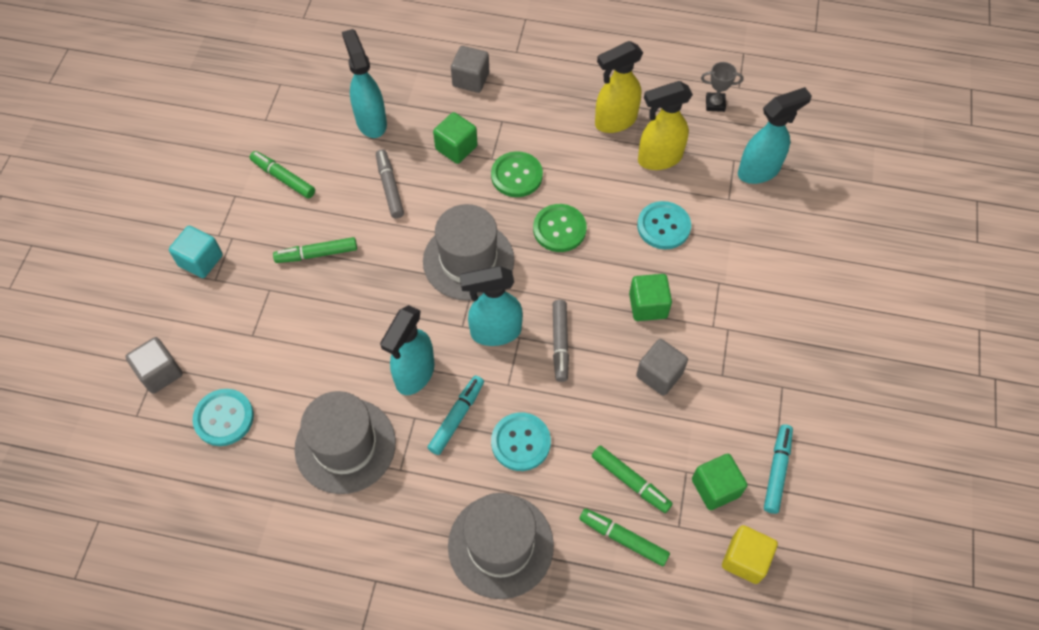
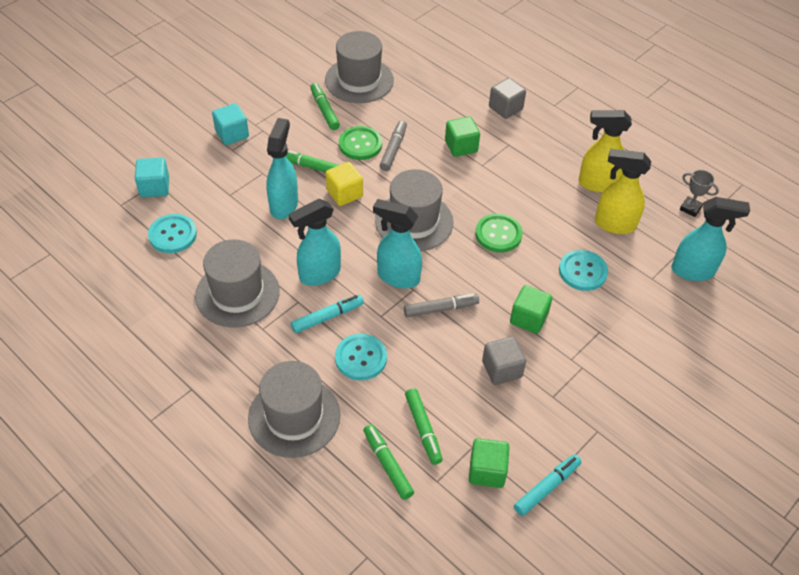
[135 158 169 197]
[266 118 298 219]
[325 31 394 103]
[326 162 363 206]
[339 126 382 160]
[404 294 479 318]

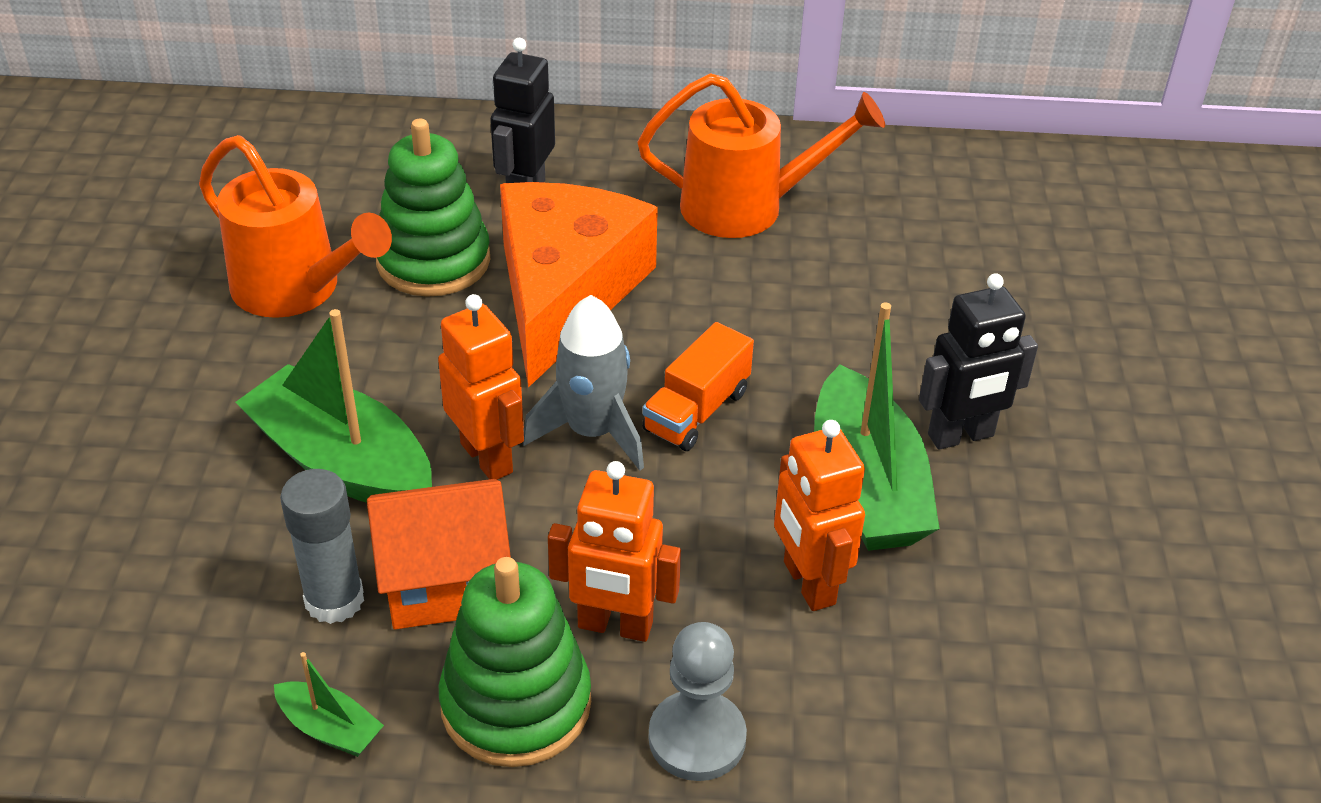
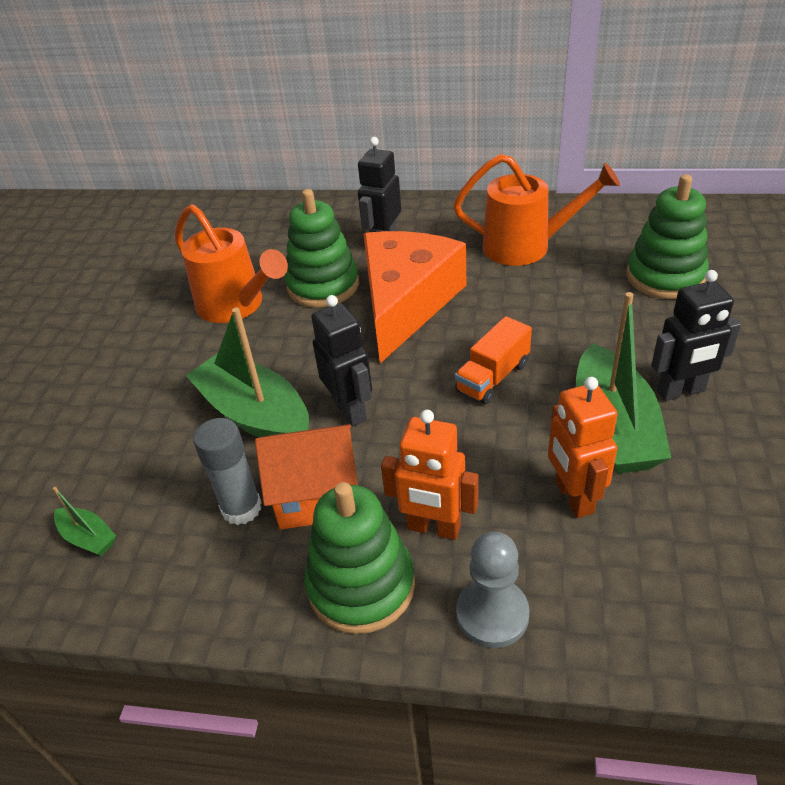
[53 487 116 556]
[311 295 372 426]
[626 174 709 299]
[523 295 644 471] (first image)

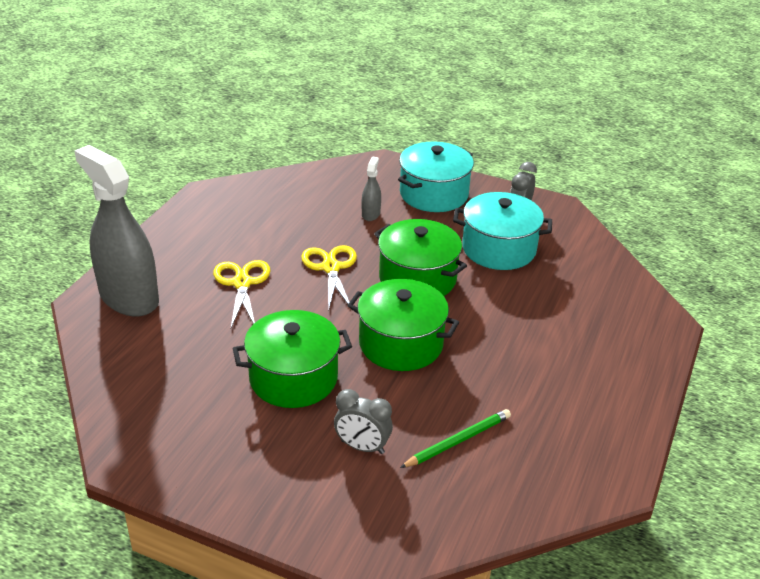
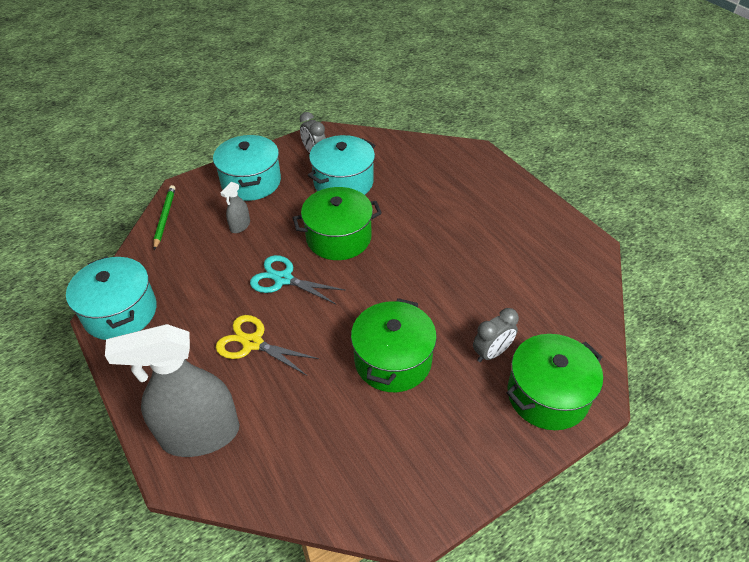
[66 256 157 340]
[154 185 175 250]
[221 182 250 233]
[250 255 345 304]
[506 334 603 430]

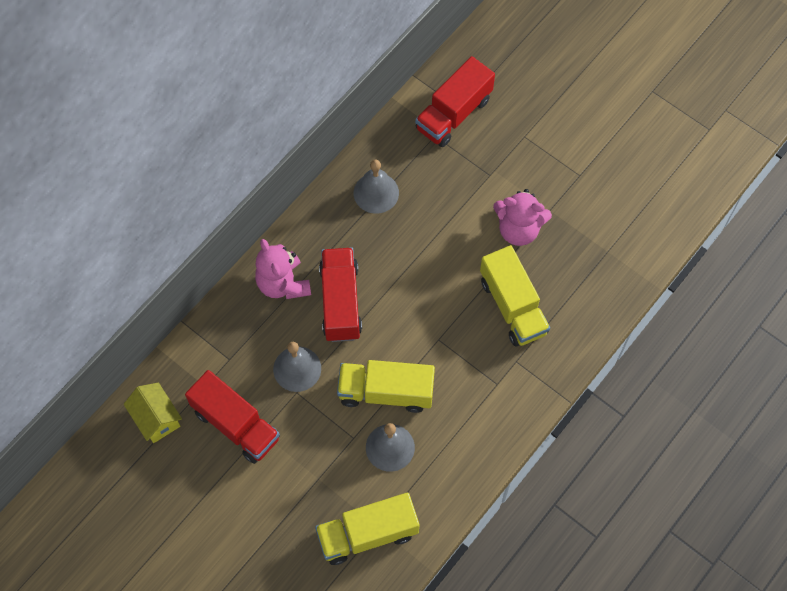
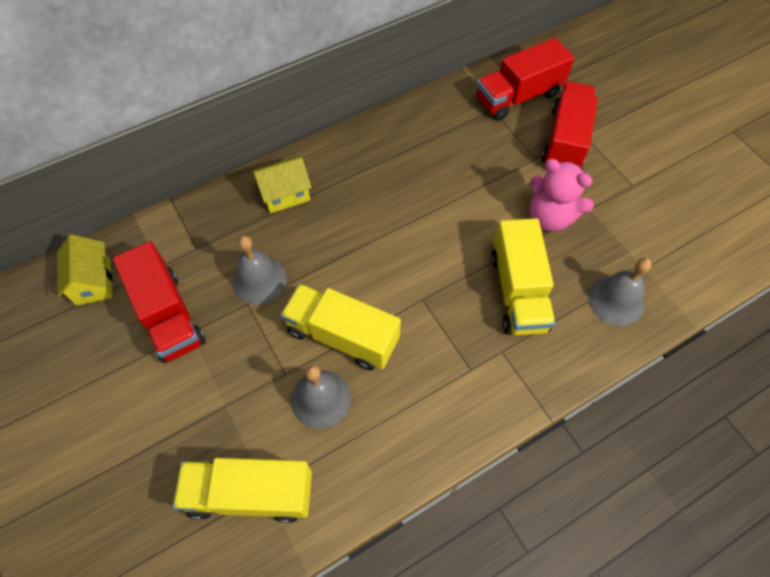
[252 156 312 213]
[542 81 598 168]
[588 258 652 326]

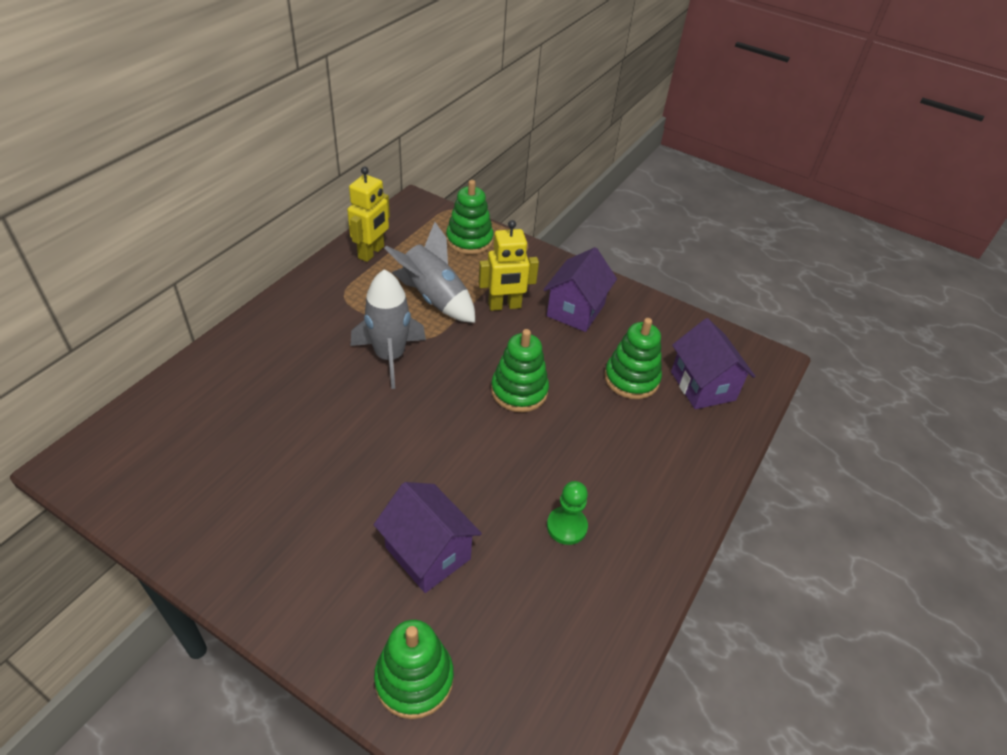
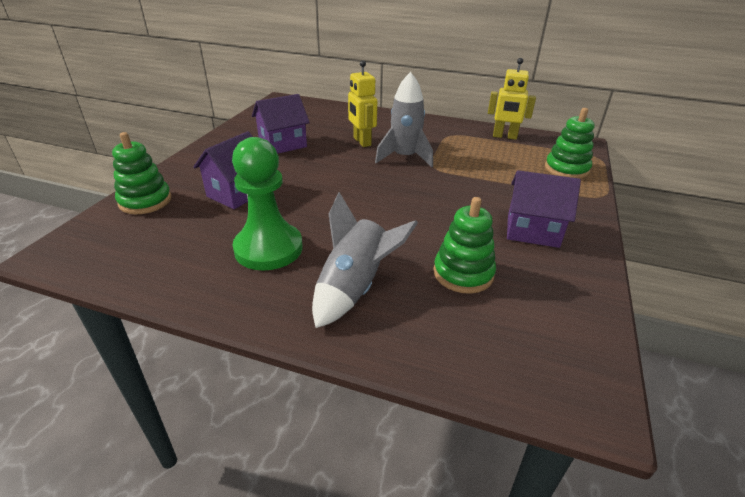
[232 137 303 271]
[252 94 310 154]
[312 192 418 328]
[348 60 377 147]
[491 329 549 412] (first image)

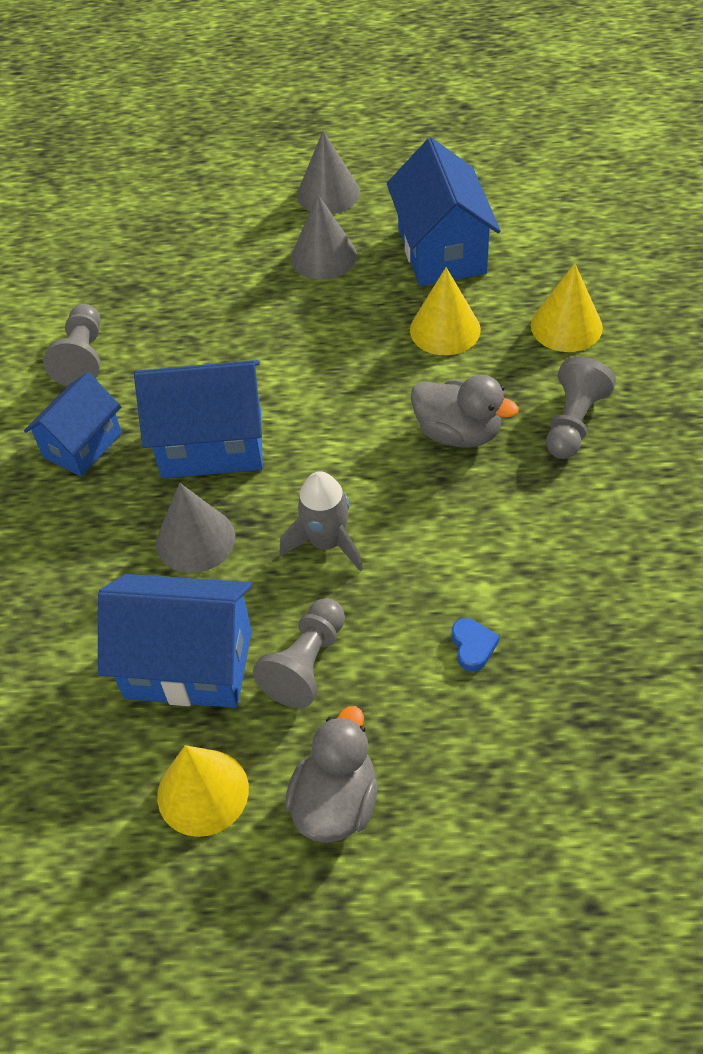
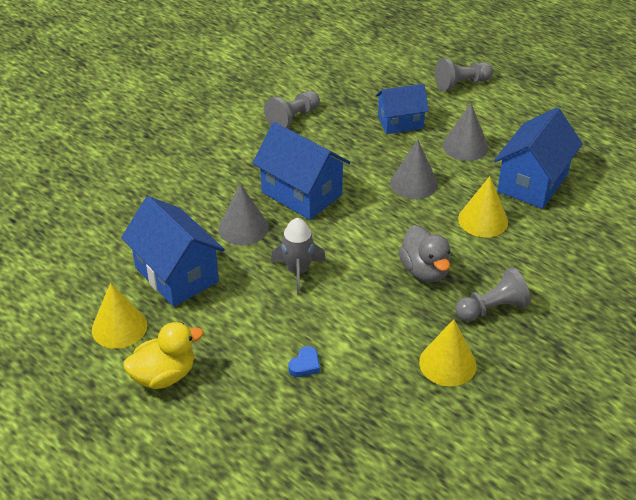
[123 322 203 389]
[375 84 429 134]
[390 140 438 199]
[419 319 476 386]
[435 58 493 91]

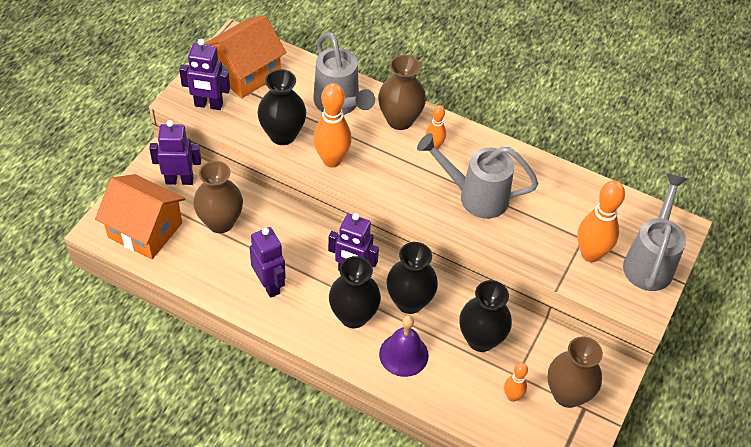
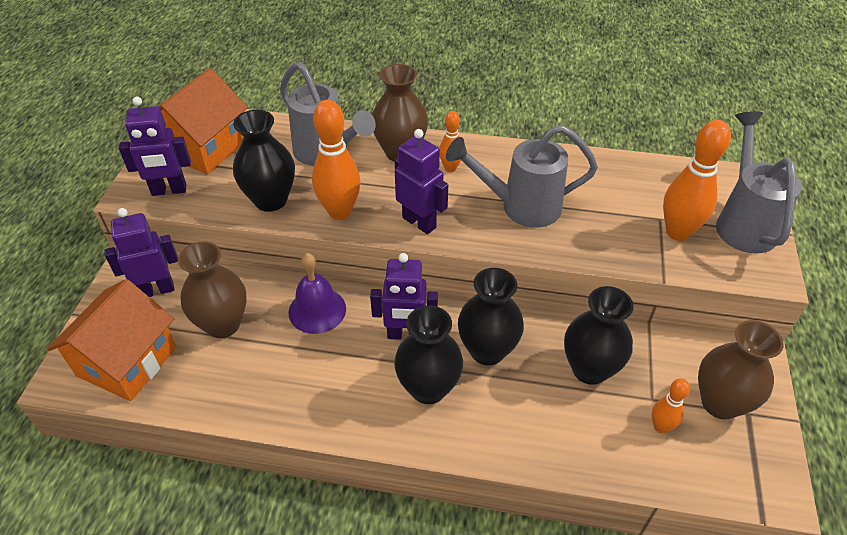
[47 279 177 401]
[289 253 346 334]
[395 129 448 234]

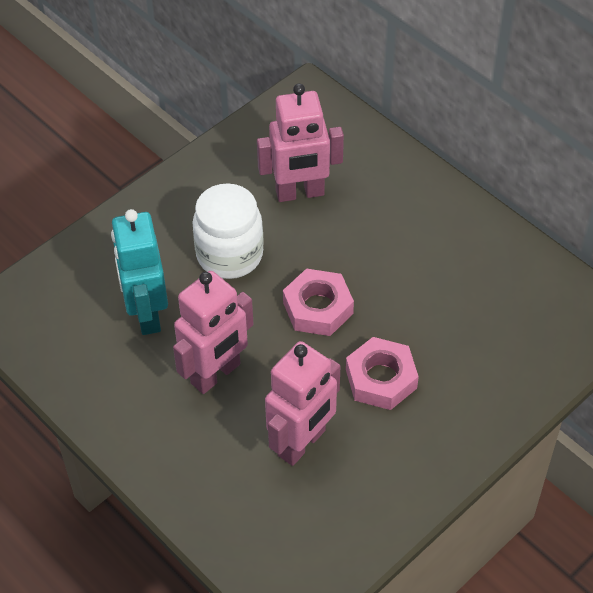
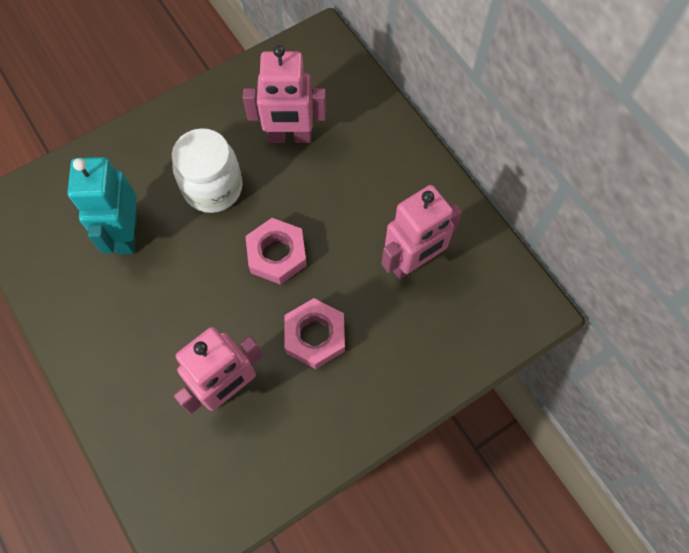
[382 185 462 279]

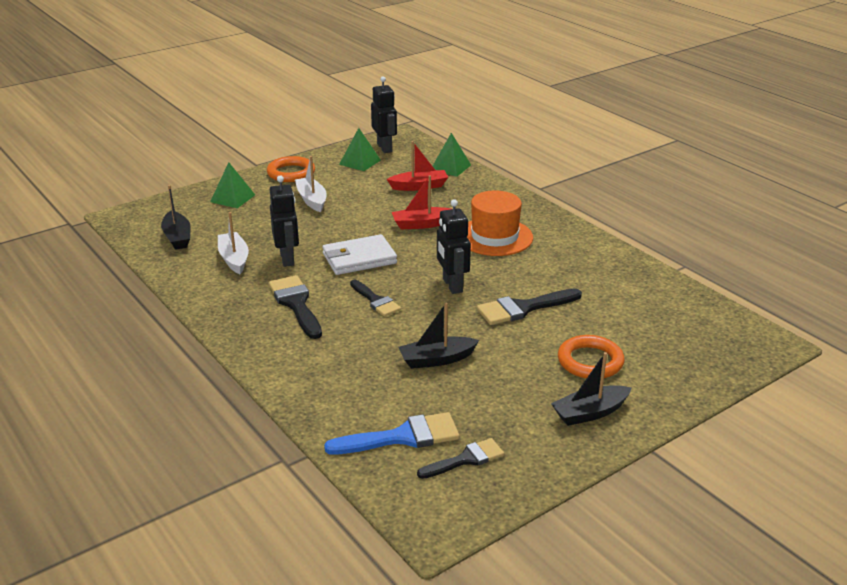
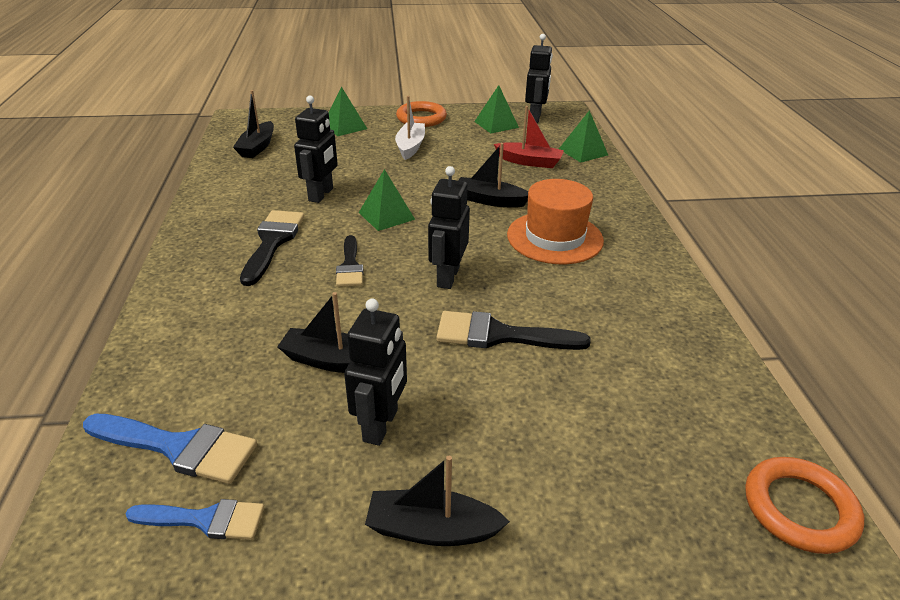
[126 499 264 540]
[344 299 407 446]
[359 169 415 231]
[458 143 528 208]
[745 457 864 554]
[218 212 249 274] (first image)

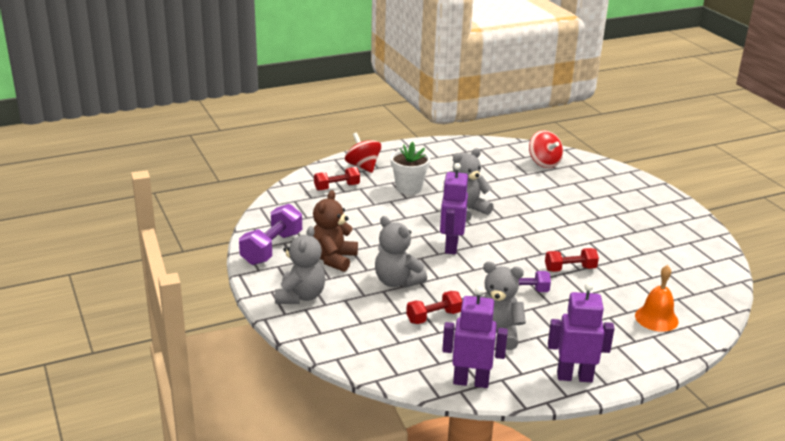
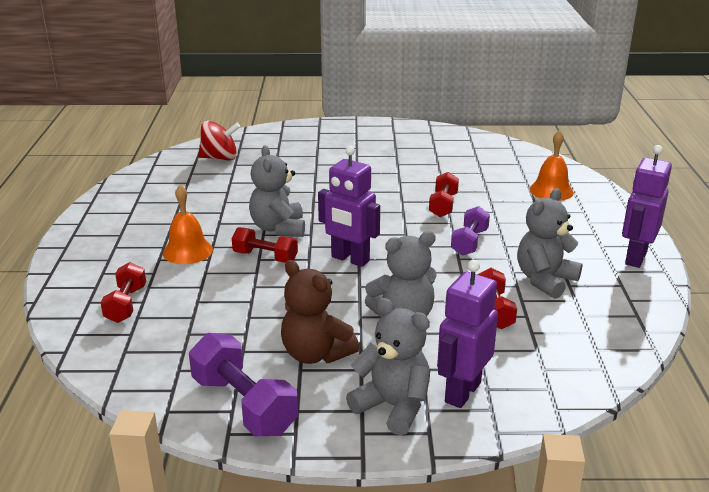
[163 185 213 264]
[232 227 298 263]
[437 260 498 408]
[345 132 381 173] (first image)

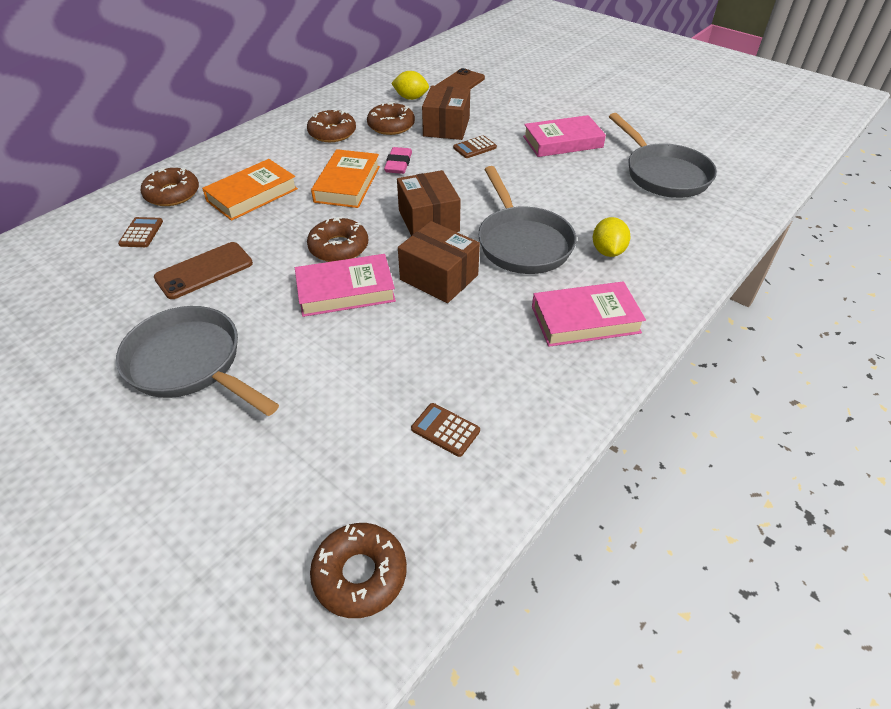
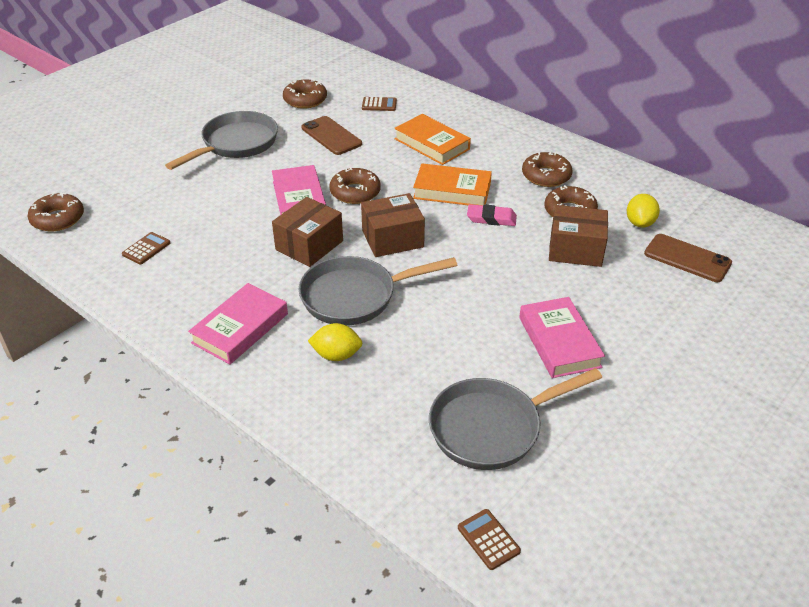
[188 283 288 365]
[283 79 327 109]
[458 509 521 570]

